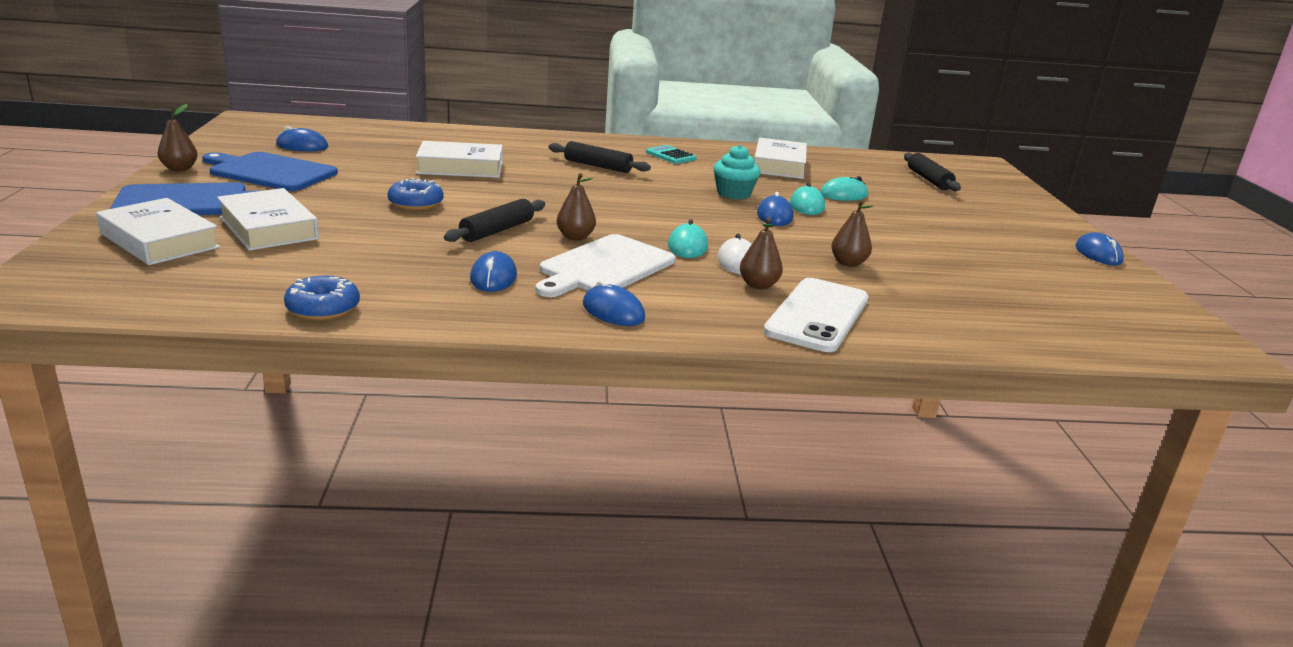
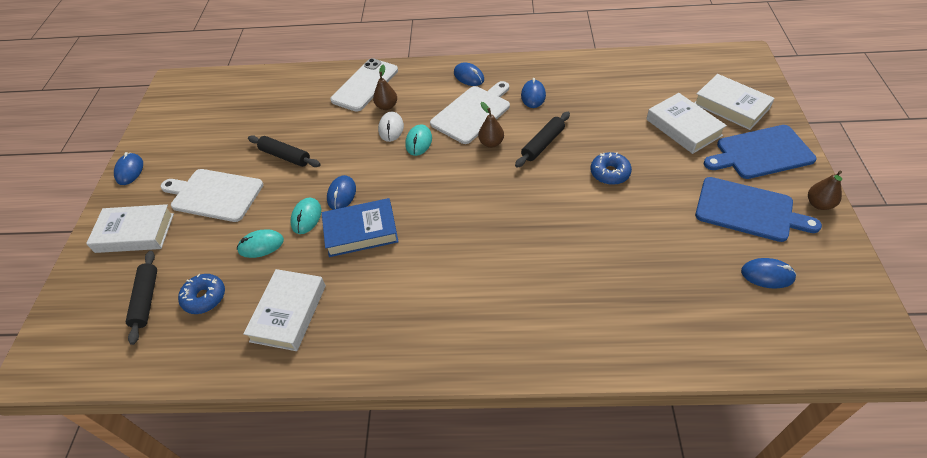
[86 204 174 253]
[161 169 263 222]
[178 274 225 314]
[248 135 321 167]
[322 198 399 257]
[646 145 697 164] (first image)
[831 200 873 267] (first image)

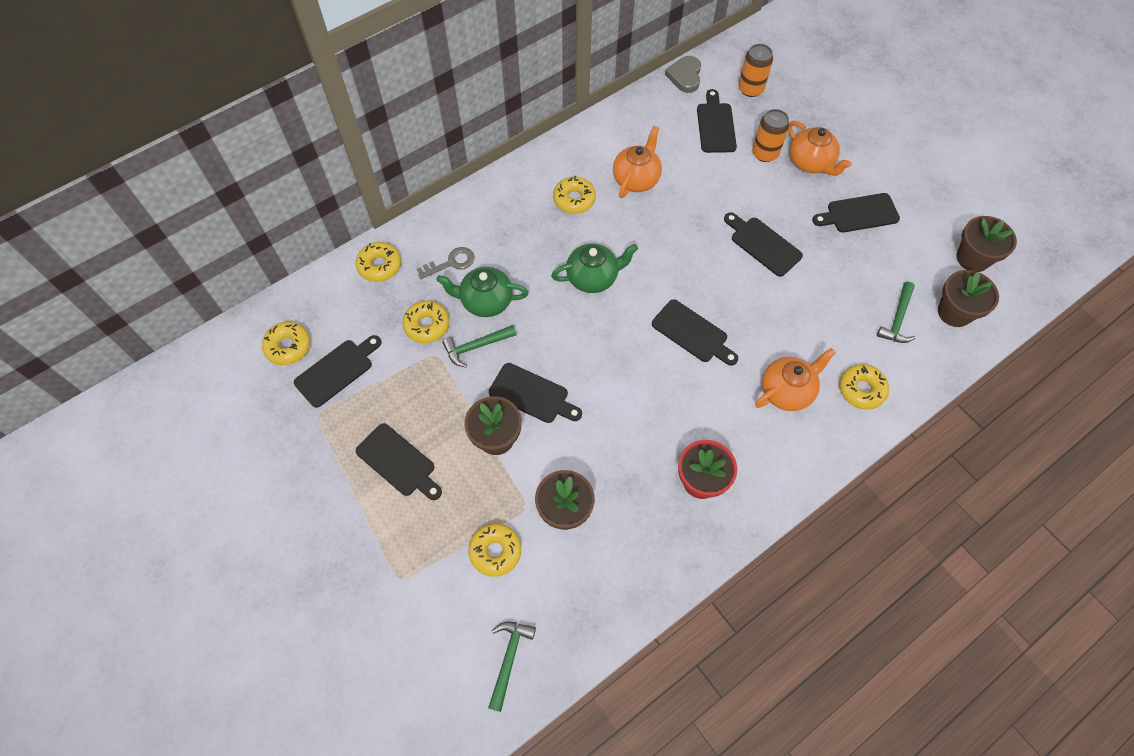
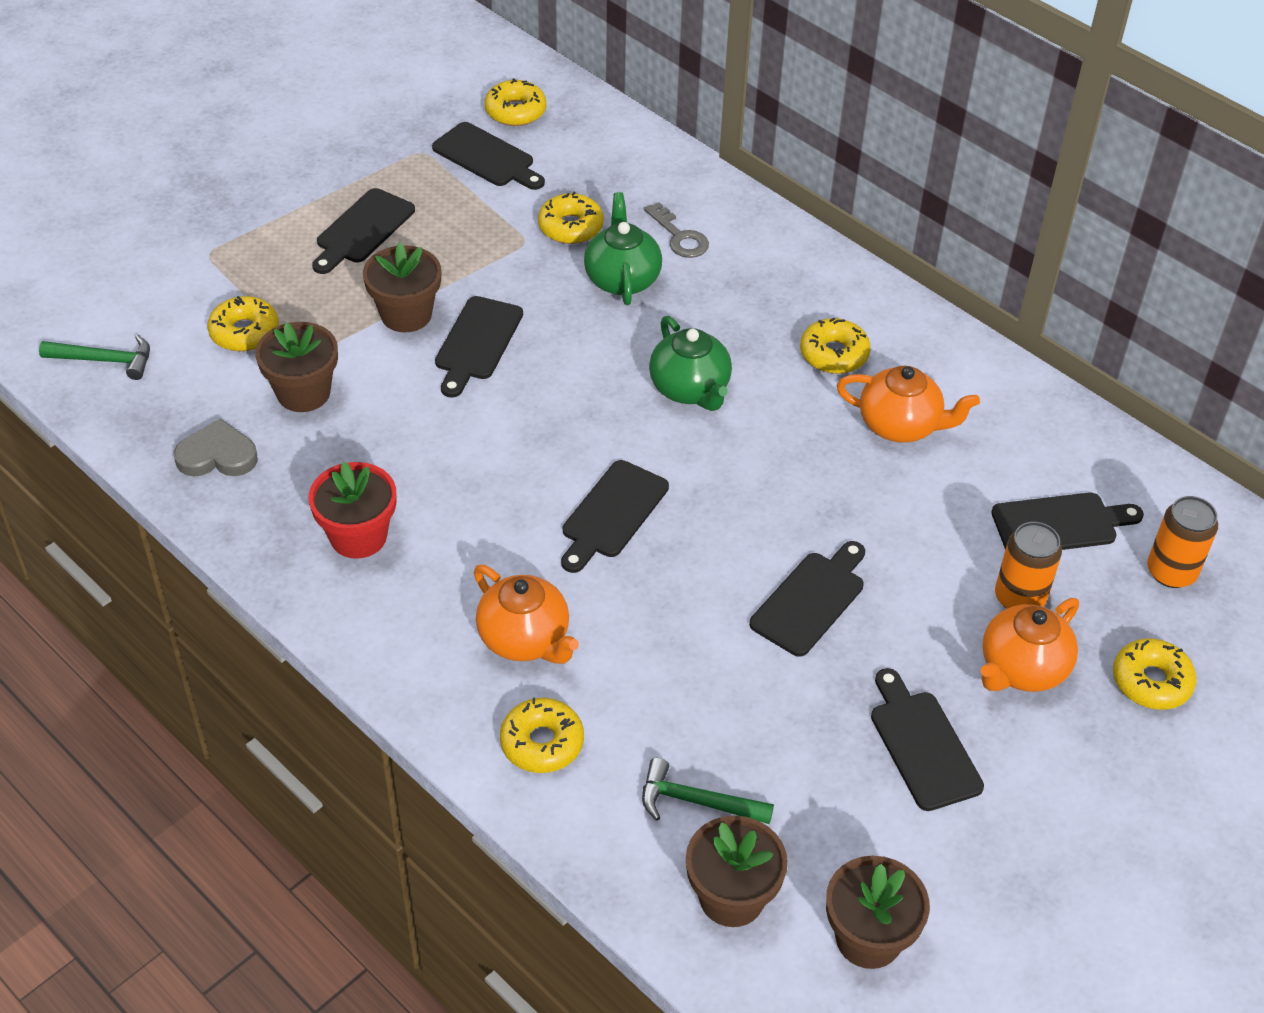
[174 419 258 476]
[1113 638 1197 710]
[442 325 517 367] (first image)

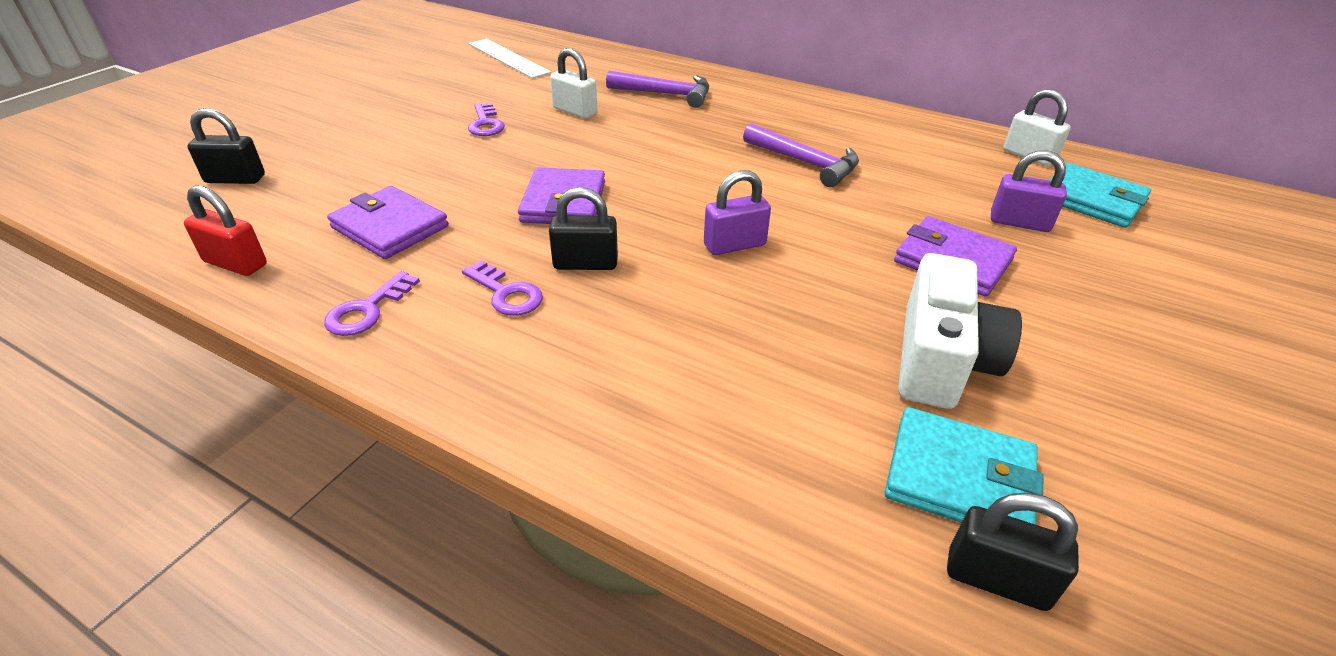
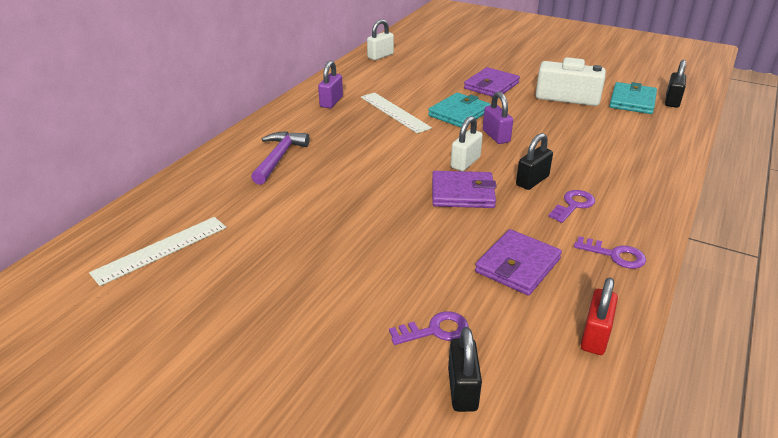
[318 60 343 108]
[361 92 432 134]
[389 311 469 345]
[428 93 491 127]
[450 116 483 171]
[516 133 553 190]

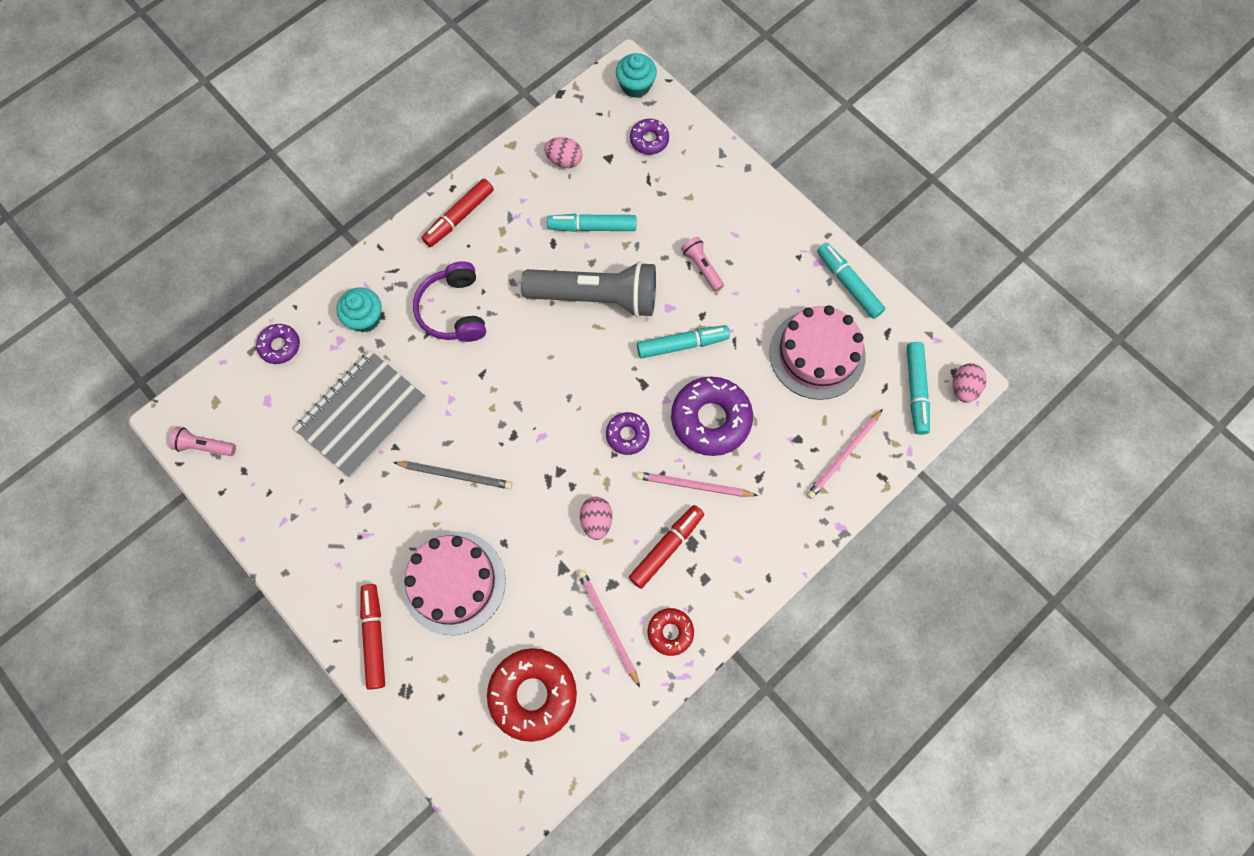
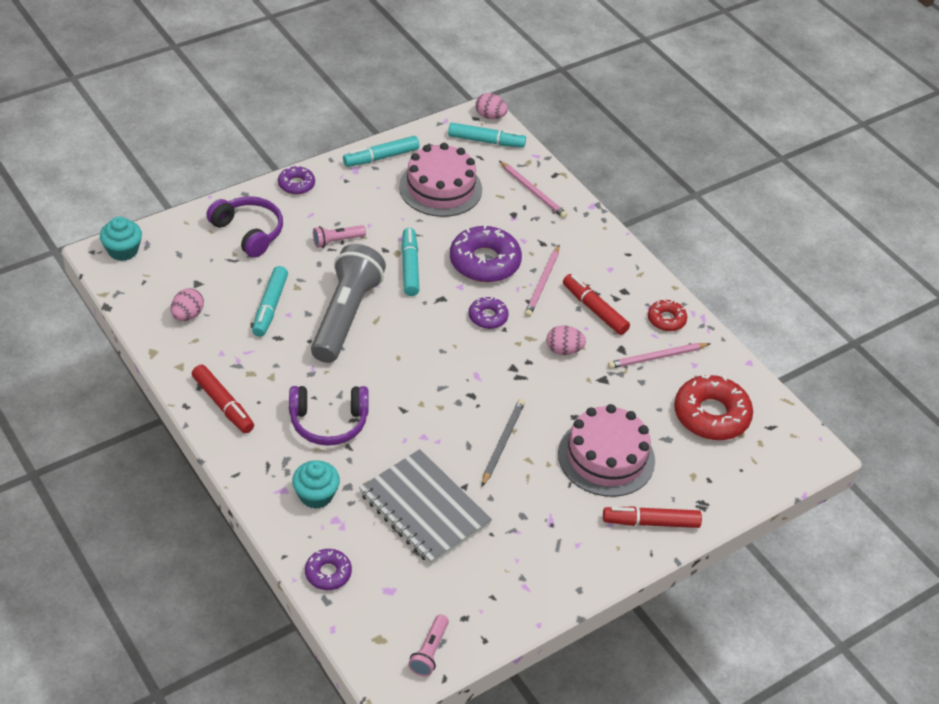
[206 196 283 258]
[278 165 315 195]

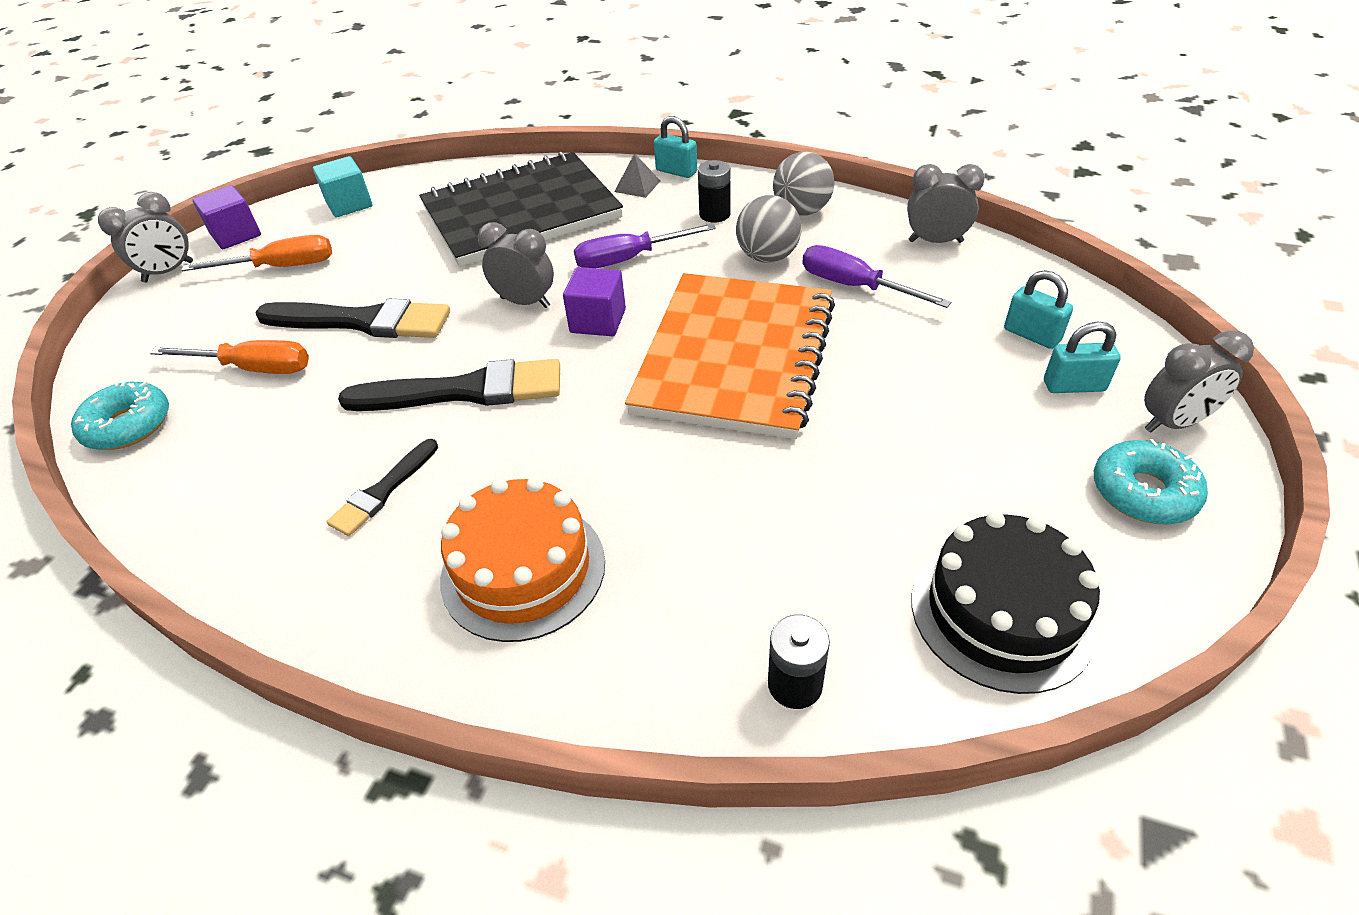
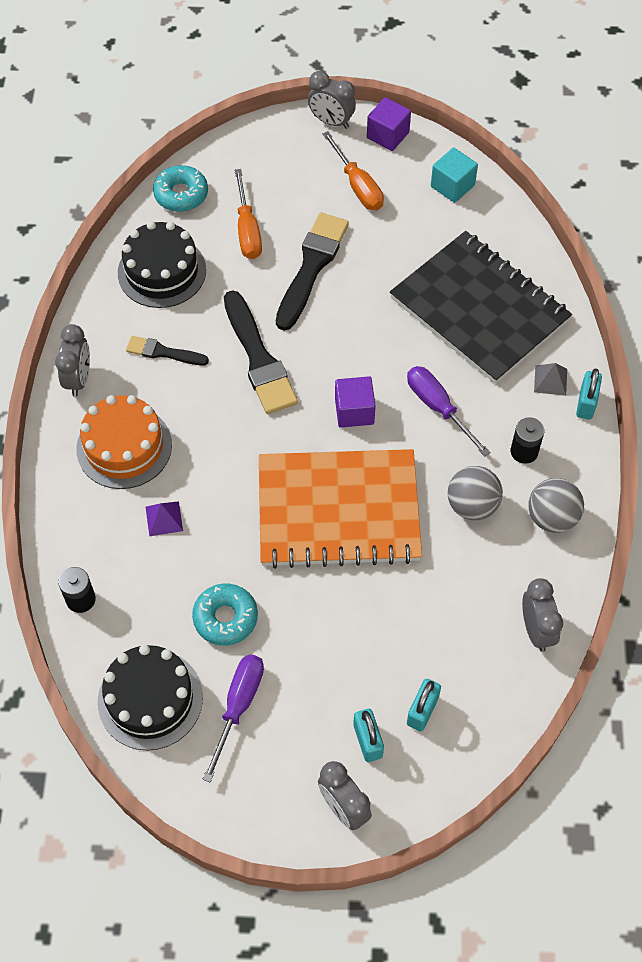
[55 324 90 397]
[118 221 206 308]
[146 501 183 536]
[192 583 258 646]
[203 654 264 782]
[276 212 349 331]

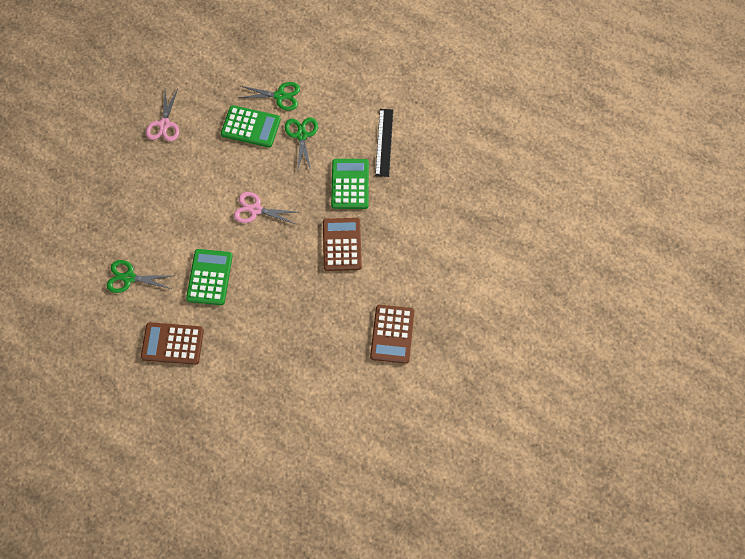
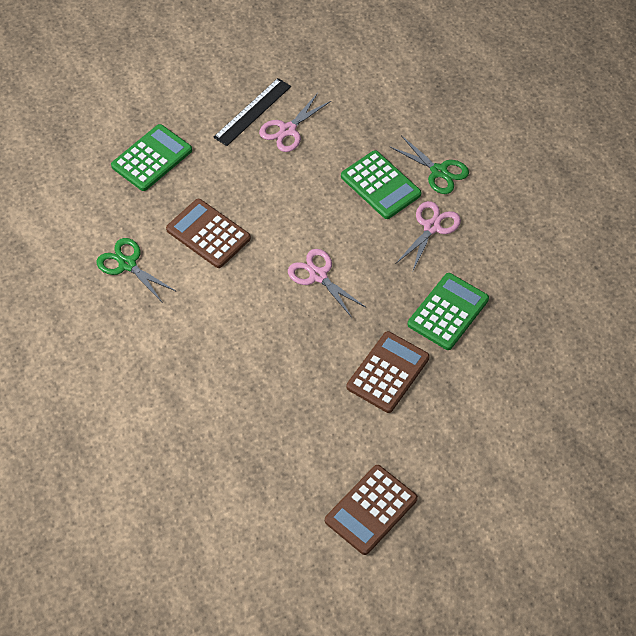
[111 124 192 191]
[166 199 251 268]
[213 78 291 146]
[396 201 461 273]

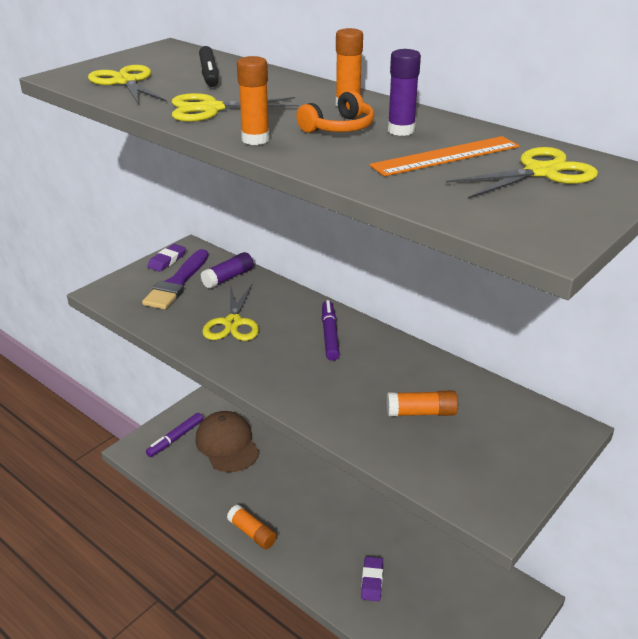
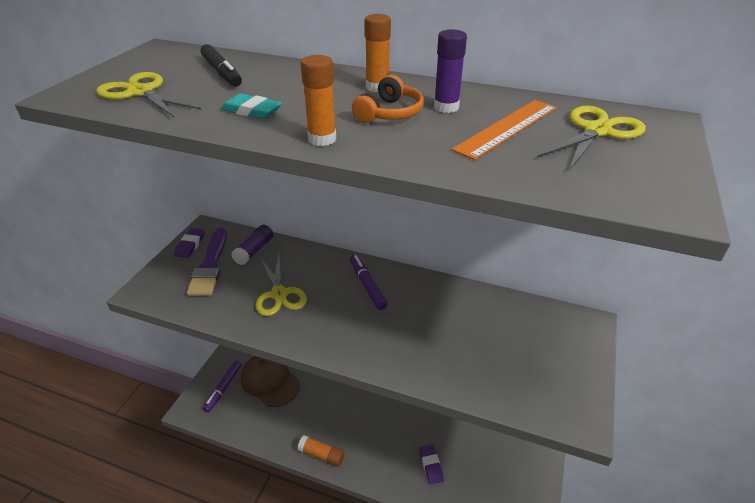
[221 94 282 119]
[387 391 458 416] (first image)

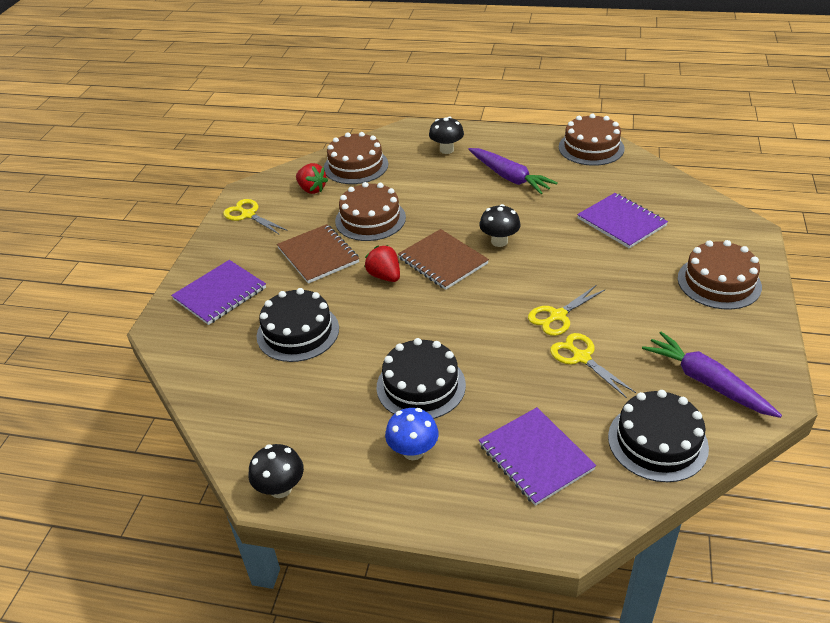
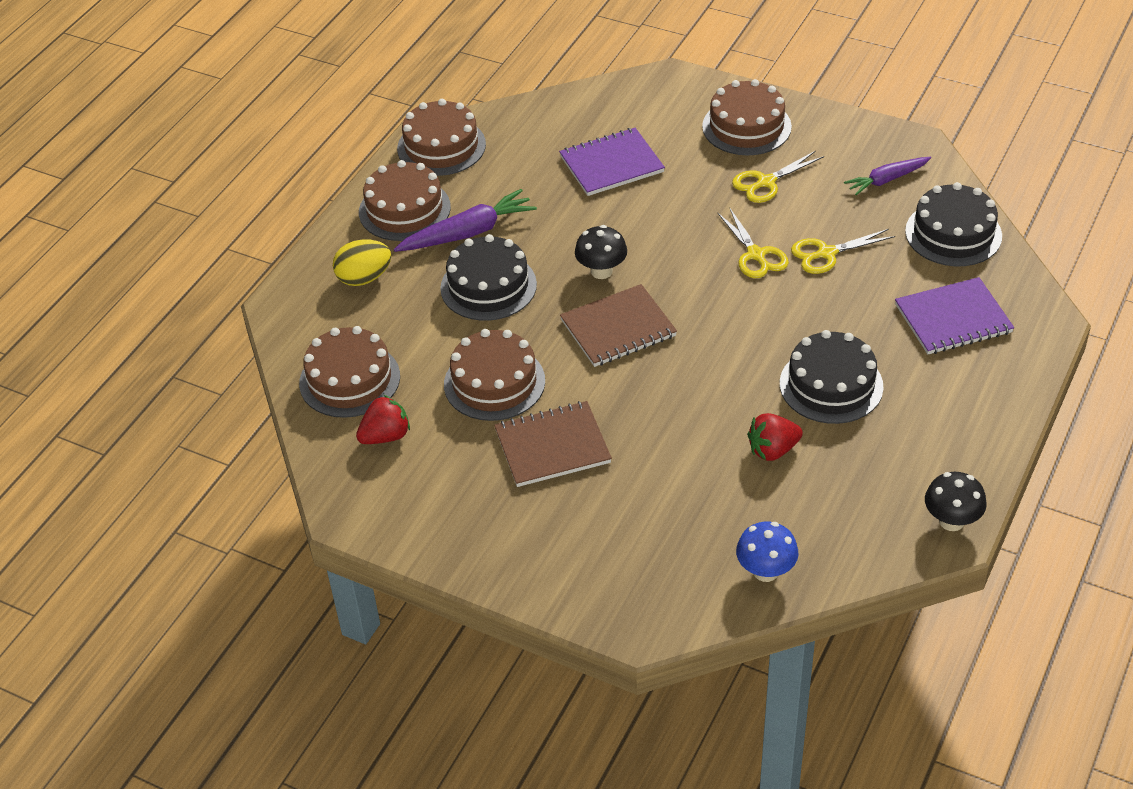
[333 240 391 286]
[359 160 451 241]
[440 234 537 321]
[732 151 824 203]
[736 522 799 582]
[747 413 803 461]
[844 157 931 195]
[171 260 266 325] (first image)

